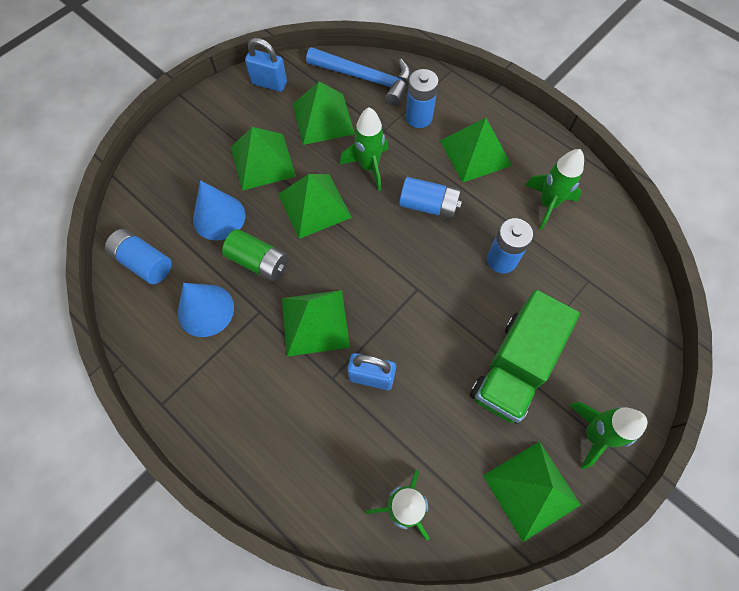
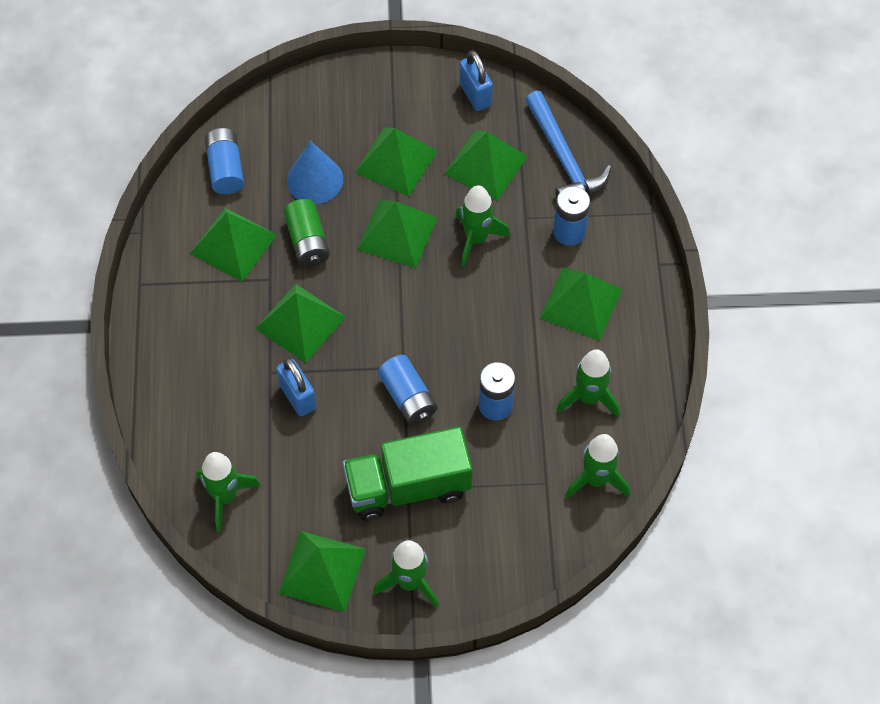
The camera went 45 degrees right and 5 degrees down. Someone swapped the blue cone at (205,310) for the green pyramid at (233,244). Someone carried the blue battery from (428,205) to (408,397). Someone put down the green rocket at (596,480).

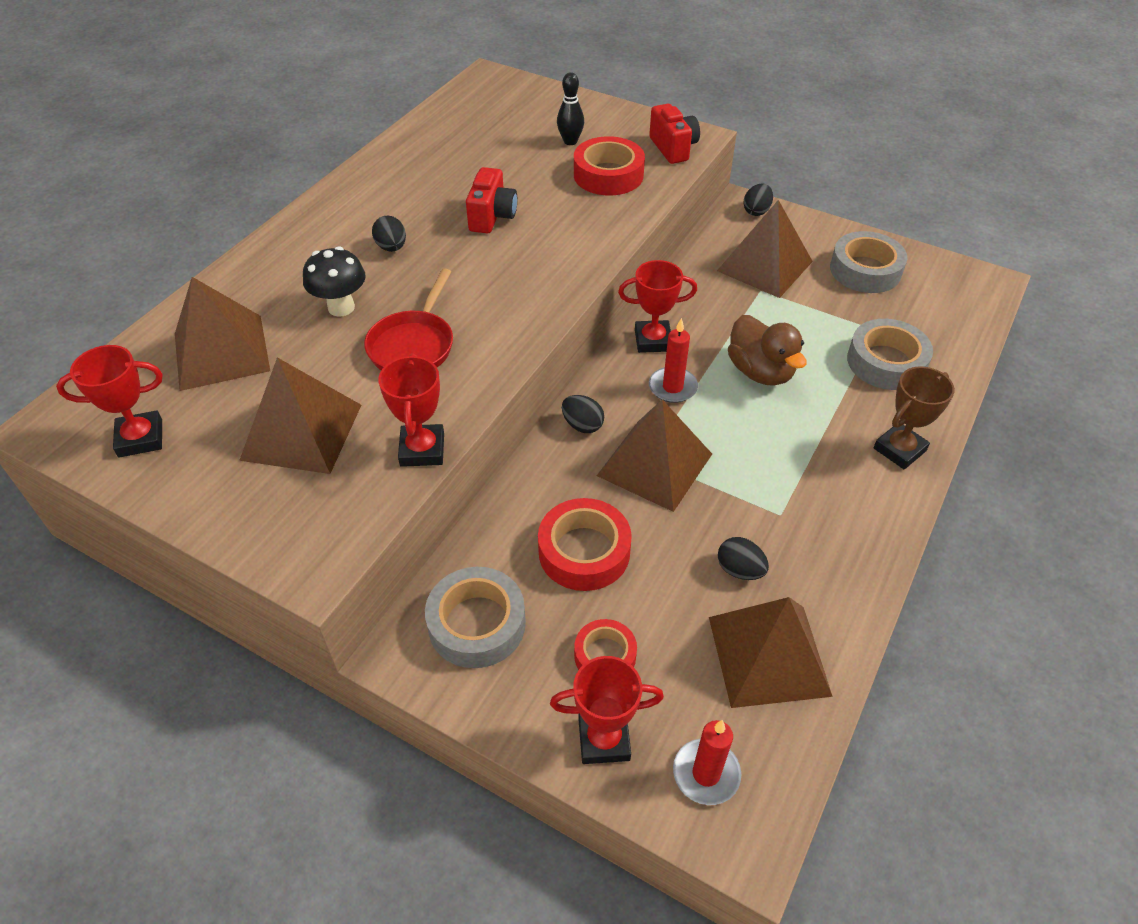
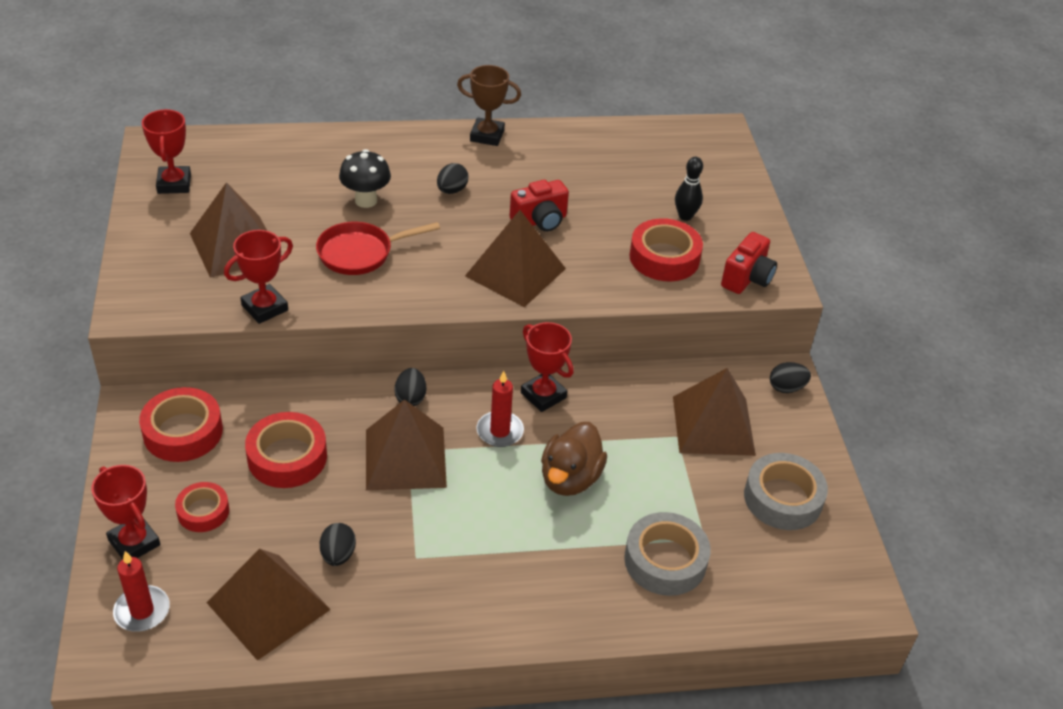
The camera went 50 degrees right and 5 degrees down. Someone repainted the grey tape at (477,624), which became the red tape at (183,432). Someone rotated the red trophy at (140,438) by 45 degrees clockwise. Someone carried the brown trophy from (899,449) to (487,136). Someone carried the brown pyramid from (221,351) to (515,272).

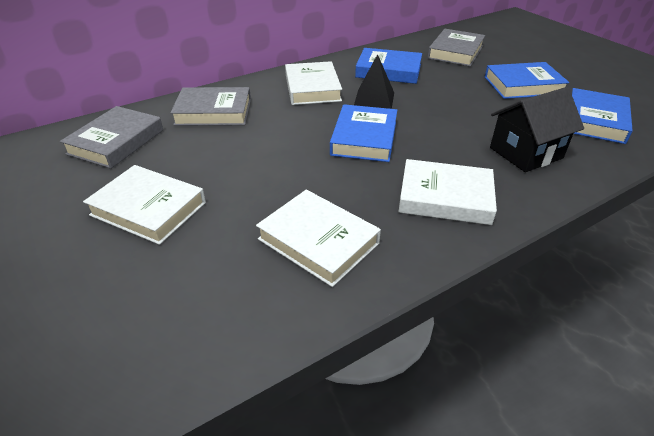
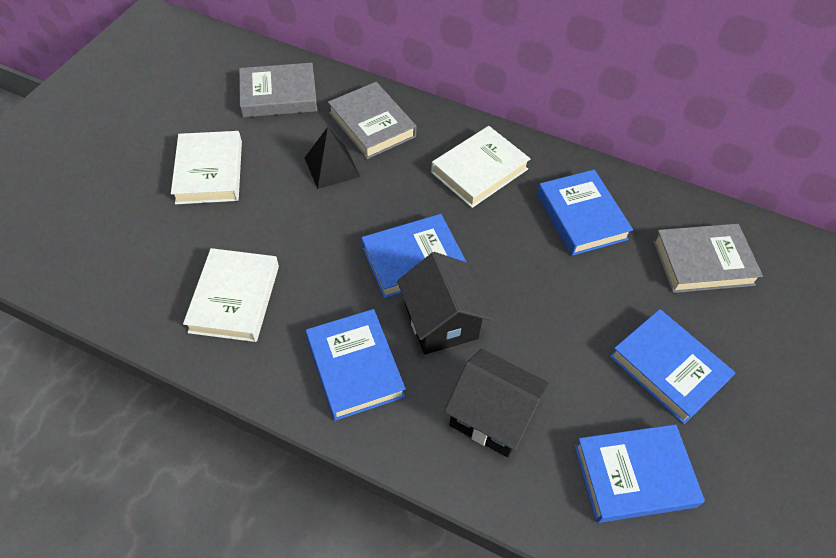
The camera went 55 degrees right and 15 degrees up. Someone carried the black pyramid from (374,99) to (332,167). Someone repainted the white book at (445,197), which became the blue book at (355,367). Someone put down the black house at (441,321).

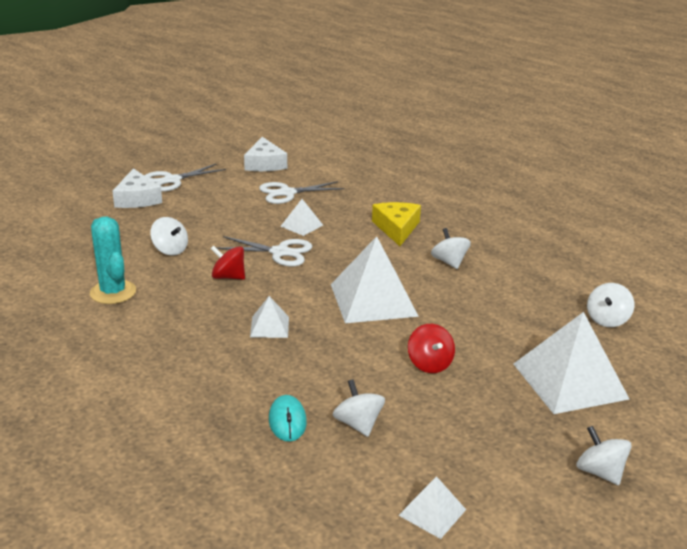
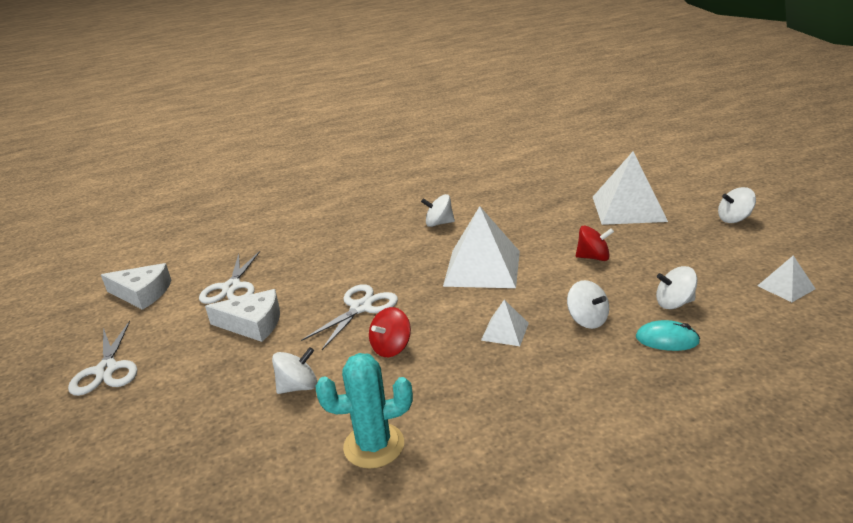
The camera went 65 degrees left and 0 degrees up. Someone carried the white cheese from (137,198) to (253,324). Someone carried the white spinning top from (607,320) to (587,320). Someone took away the white pyramid at (302,225). Someone took away the yellow cheese at (396,228).

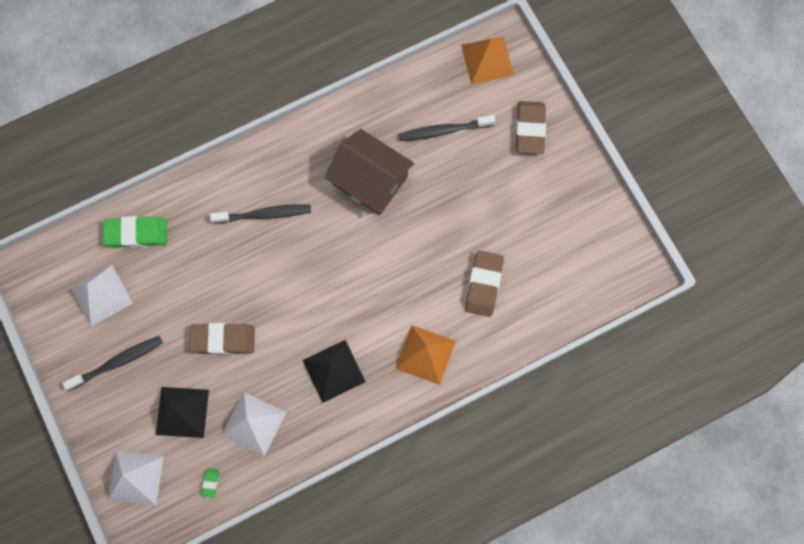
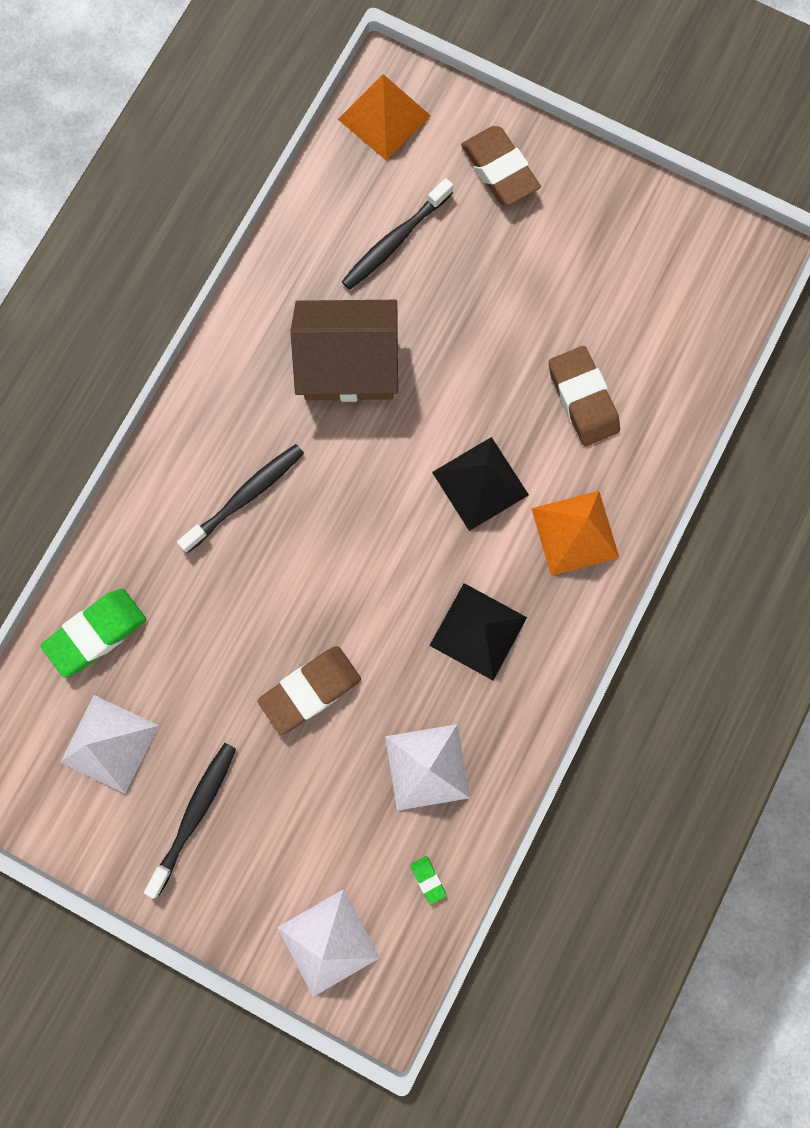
The camera went 35 degrees left and 5 degrees up. Someone carried the black pyramid from (182,412) to (480,483).

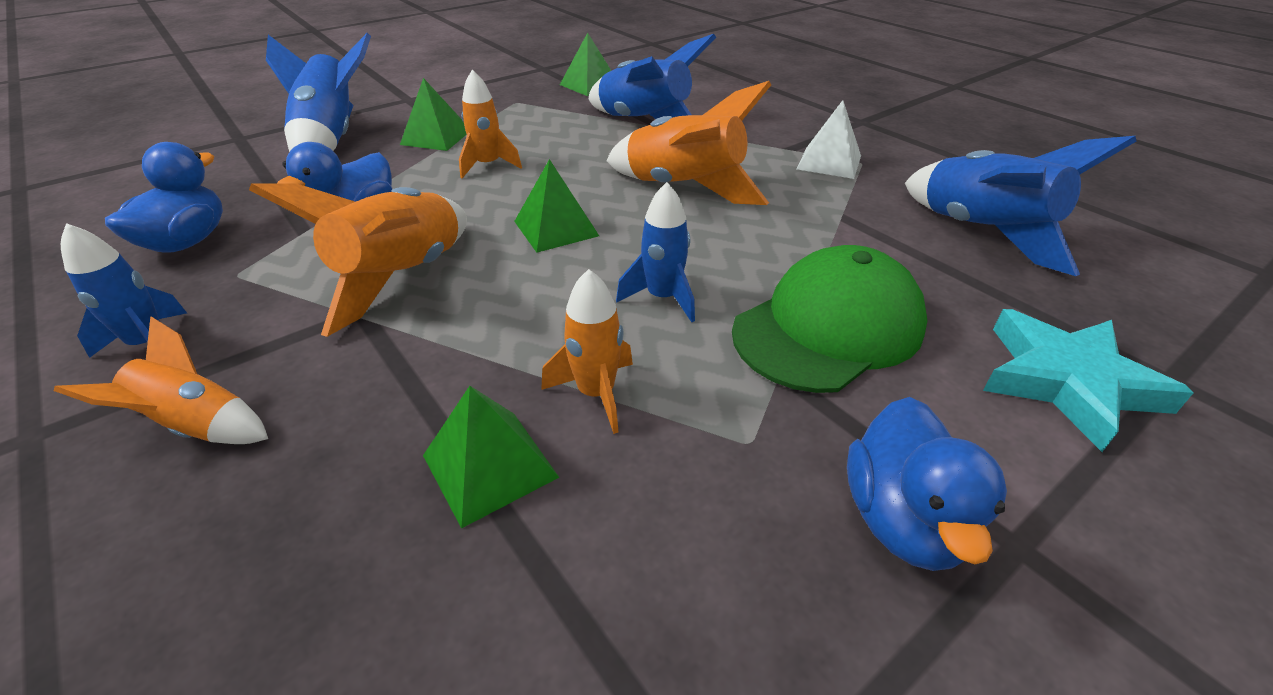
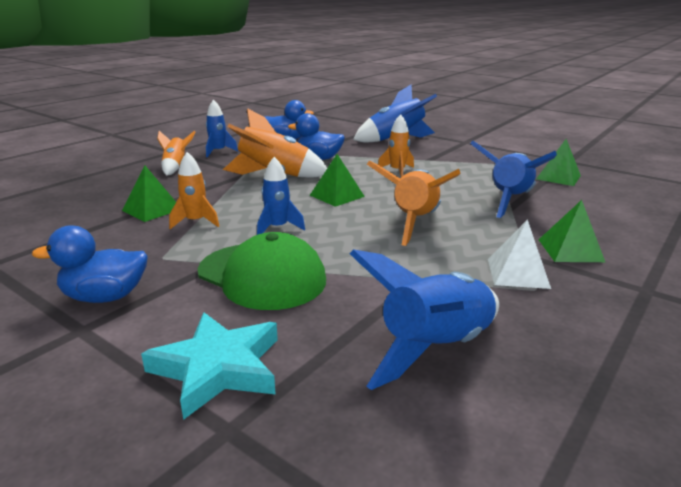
The camera went 75 degrees right and 15 degrees down. Someone carried the green pyramid from (436,137) to (570,250).

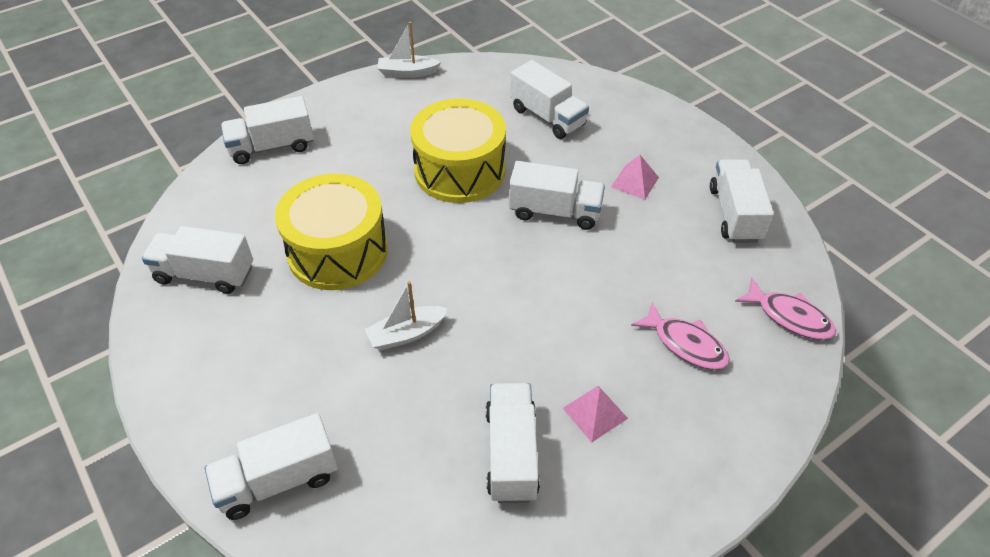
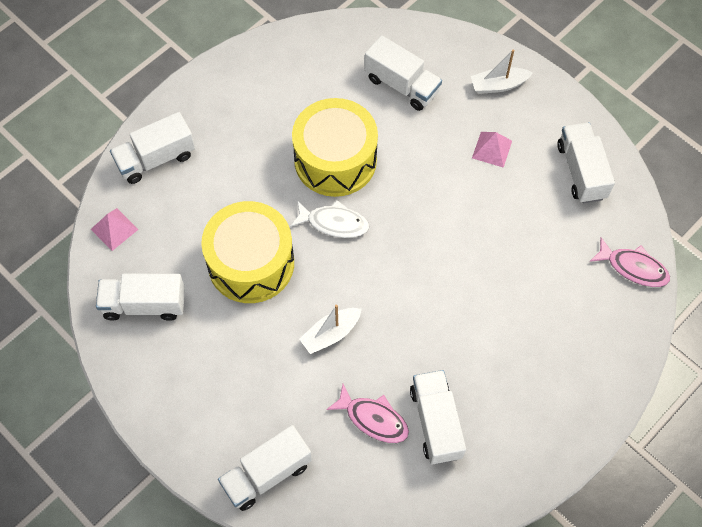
The camera went 10 degrees left and 15 degrees up. Someone carried the pink pyramid from (594,413) to (114,229). Someone put down the white fish at (334,223). Someone carried the pink fish from (685,344) to (373,419). Someone carried the white boat from (407,73) to (498,85). Someone took away the white truck at (555,212).

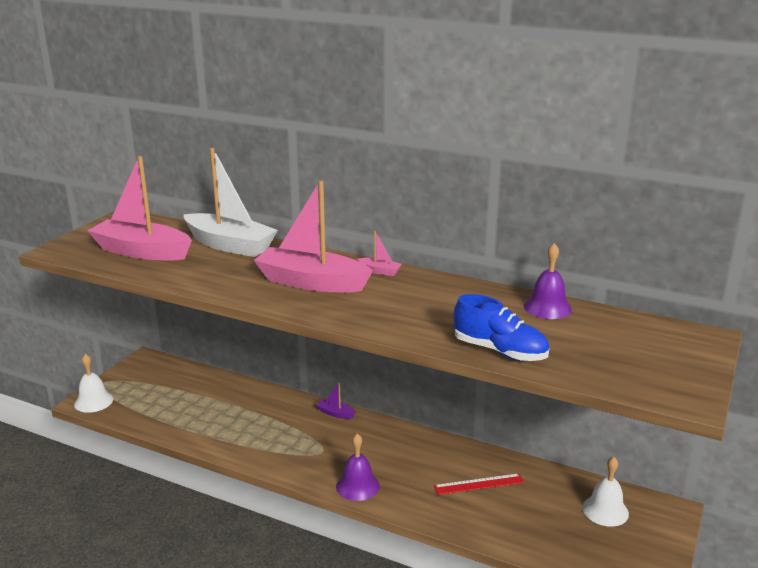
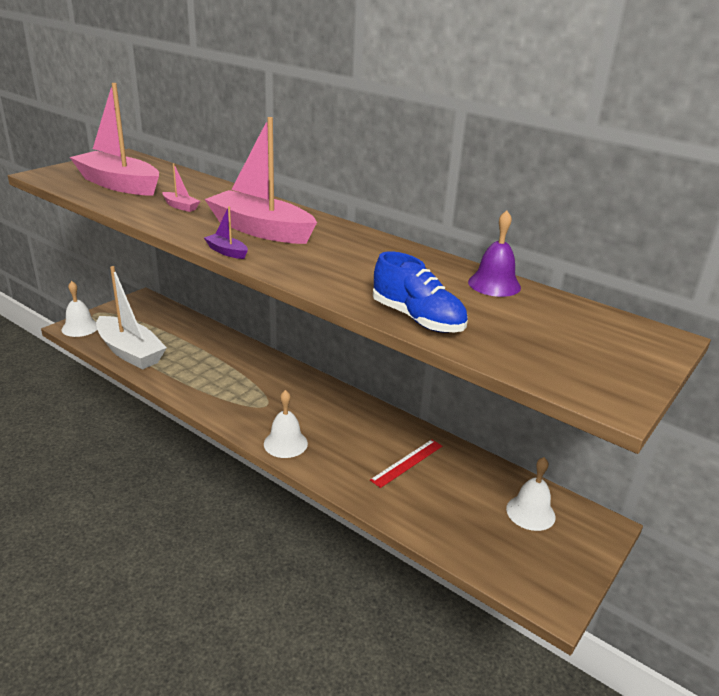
The camera went 10 degrees right and 5 degrees up. Someone carried the white boat from (230,245) to (130,352). Someone carried the pink boat from (379,271) to (181,206). Someone carried the purple boat from (335,413) to (227,252). Someone repainted the purple bell at (357,486), which became the white bell at (285,443). Someone rotated the red ruler at (479,484) by 45 degrees counterclockwise.

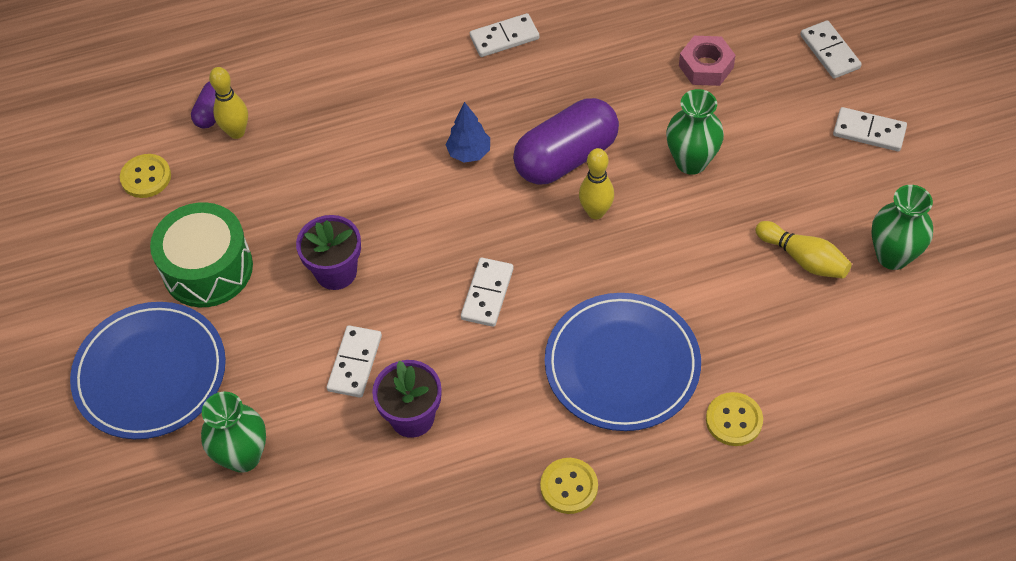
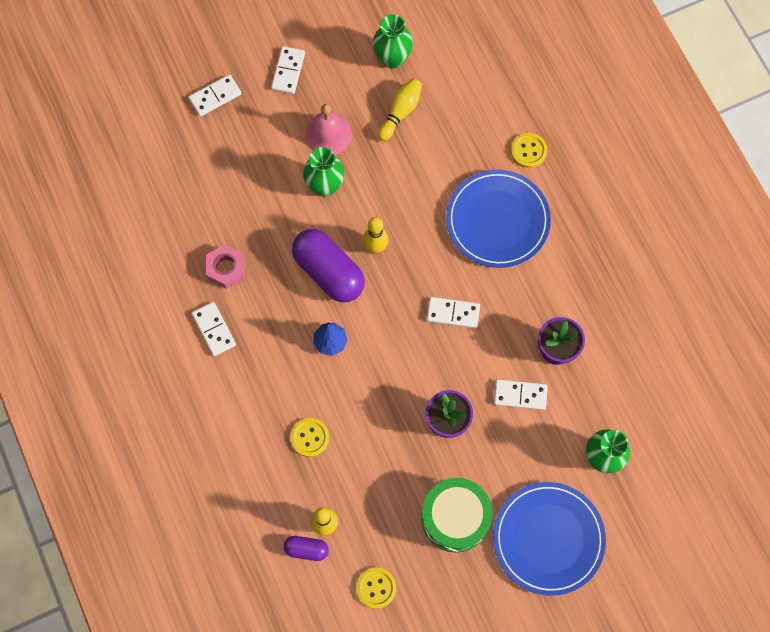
The camera went 100 degrees left and 15 degrees up. Someone carried the pink nut from (706,66) to (226,269). Someone carried the yellow button from (569,487) to (309,437). Someone put down the pink bell at (328,134).

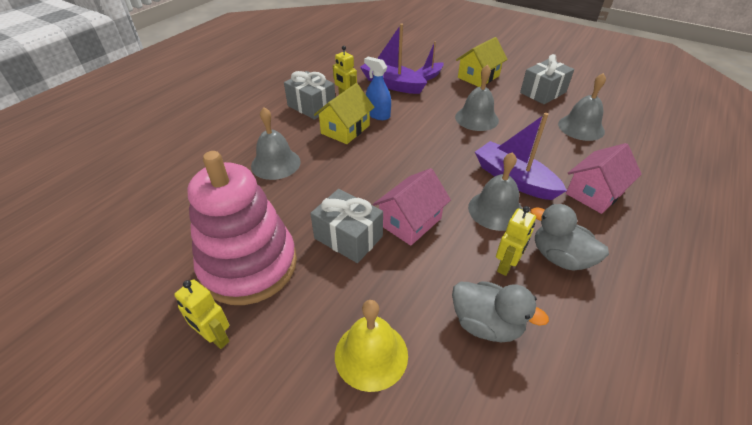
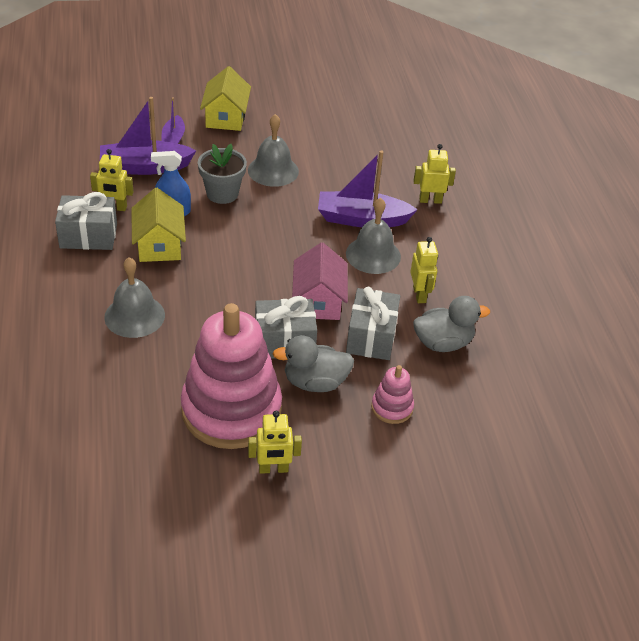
The camera went 45 degrees left and 0 degrees up. Someone put down the grey flower pot at (222,193). Someone carried the grey duck from (560,257) to (315,382). Someone carried the grey gift from (543,92) to (371,337). Someone swapped the yellow bell at (371,354) for the pink stacking toy at (392,407). Someone swapped the pink house at (594,193) for the yellow robot at (430,200). Someone took away the grey bell at (581,127).

